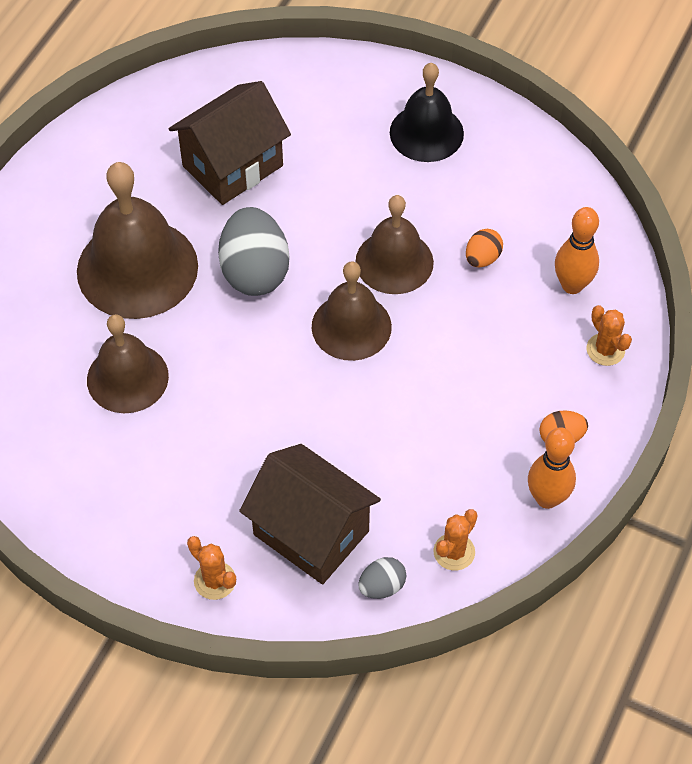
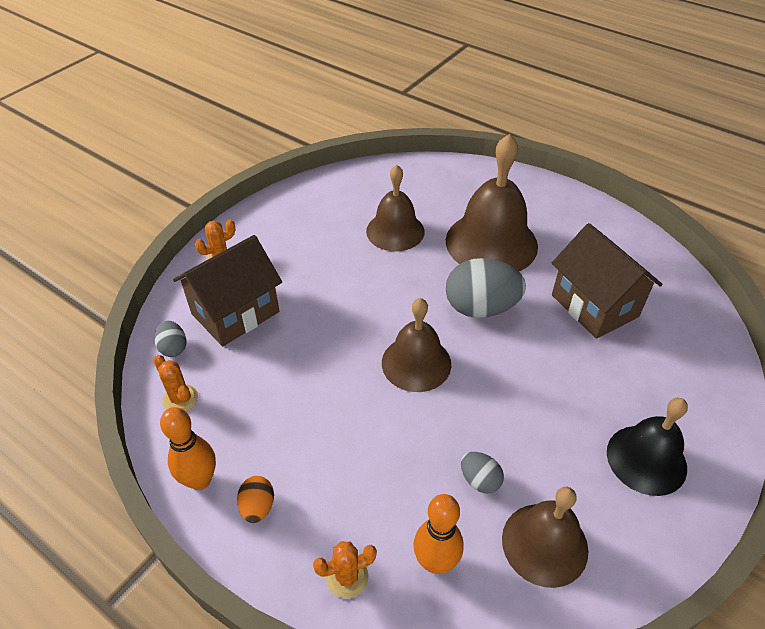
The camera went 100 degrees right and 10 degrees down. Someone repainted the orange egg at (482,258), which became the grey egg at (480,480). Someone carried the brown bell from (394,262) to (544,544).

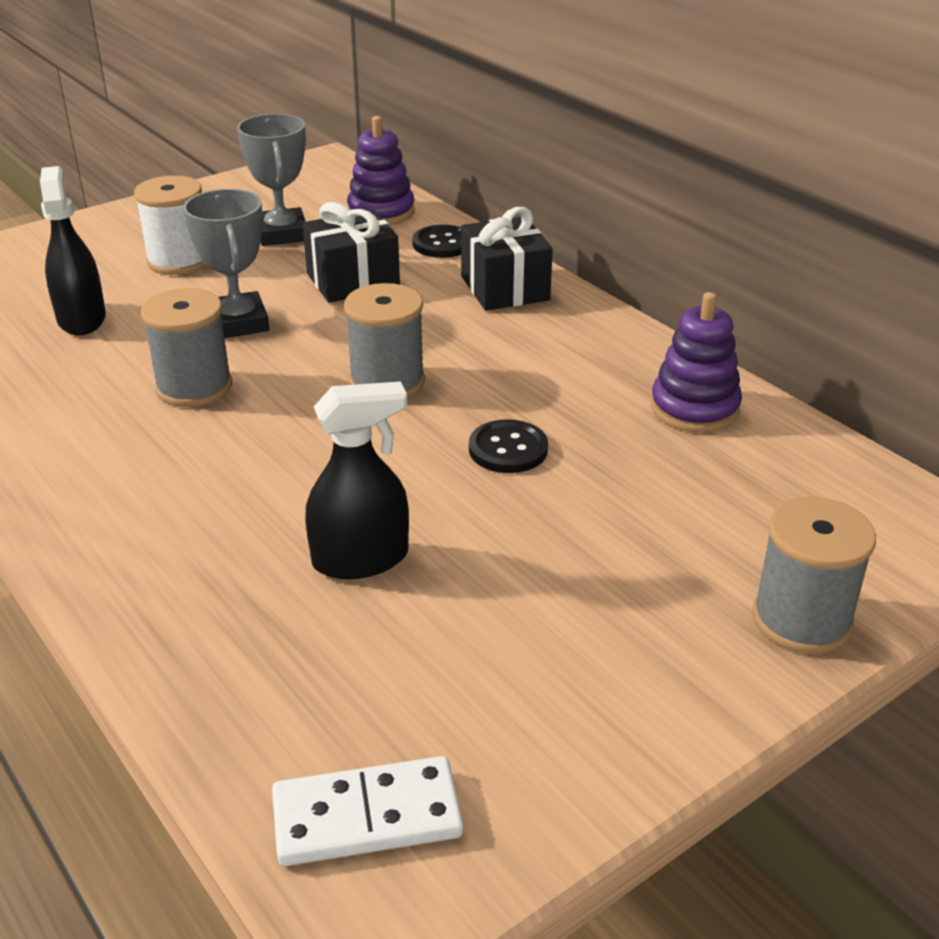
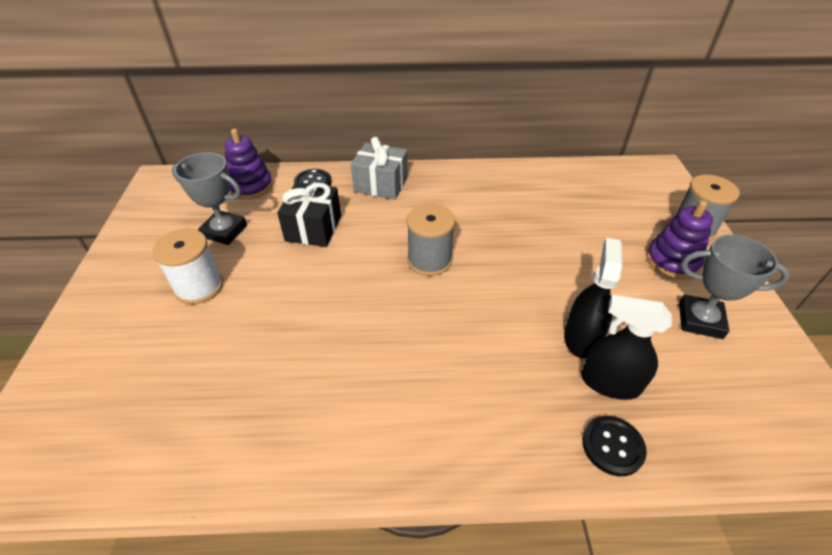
The camera went 55 degrees left and 10 degrees up. Someone repainted the black gift at (505,288), which became the grey gift at (381,184). Someone carried the black spray bottle from (82,319) to (610,383). Someone carried the black button from (508,449) to (612,446). Someone carried the purple stacking toy from (694,408) to (672,261). Someone carried the grey trophy from (238,323) to (700,320). Someone took away the grey spool at (194,387). Someone took away the white domino at (367,816).

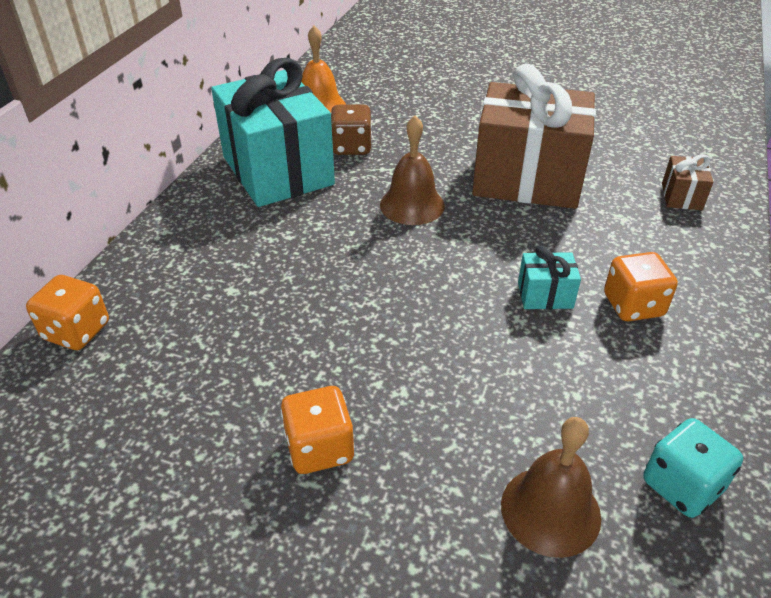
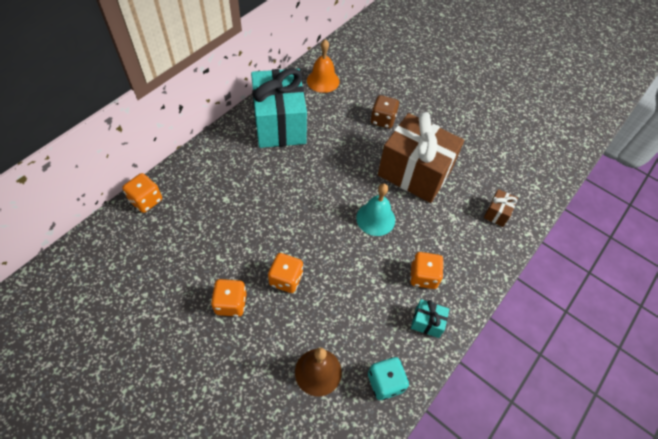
The camera went 15 degrees right and 15 degrees up. Someone put down the orange dice at (286,279). Someone put down the turquoise bell at (375,218). Someone carried the brown dice from (351,147) to (382,120). Someone carried the turquoise gift from (545,295) to (427,322). Someone took away the brown bell at (412,205).

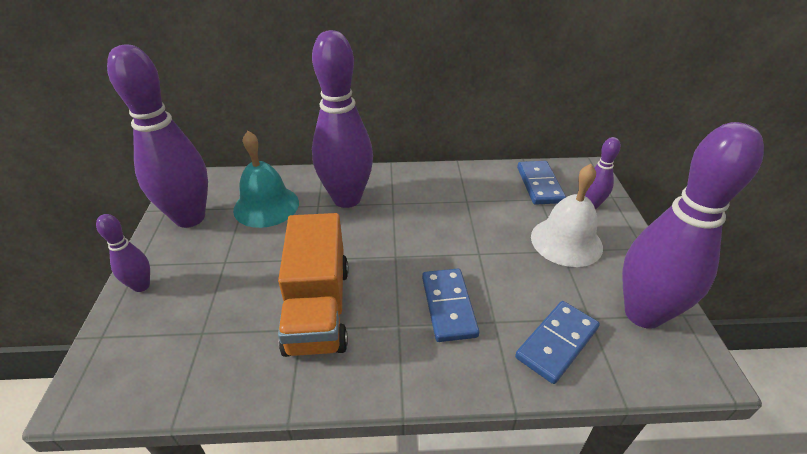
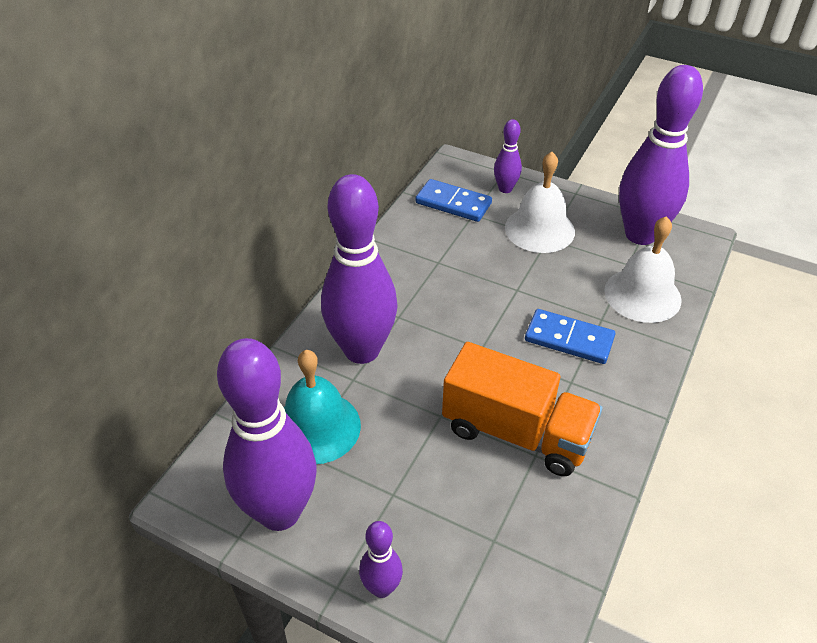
The camera went 60 degrees left and 5 degrees up. Someone swapped the blue domino at (557,343) for the white bell at (642,295).

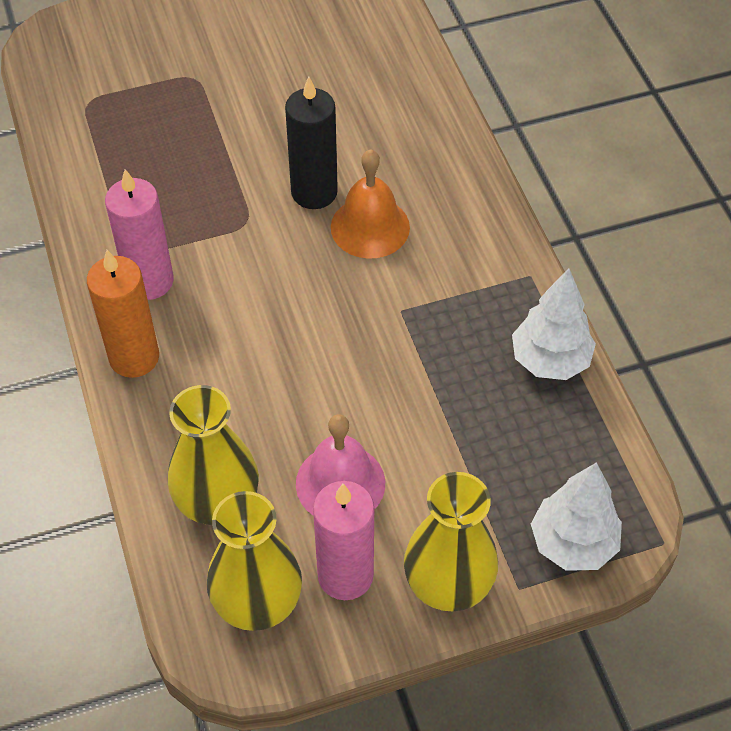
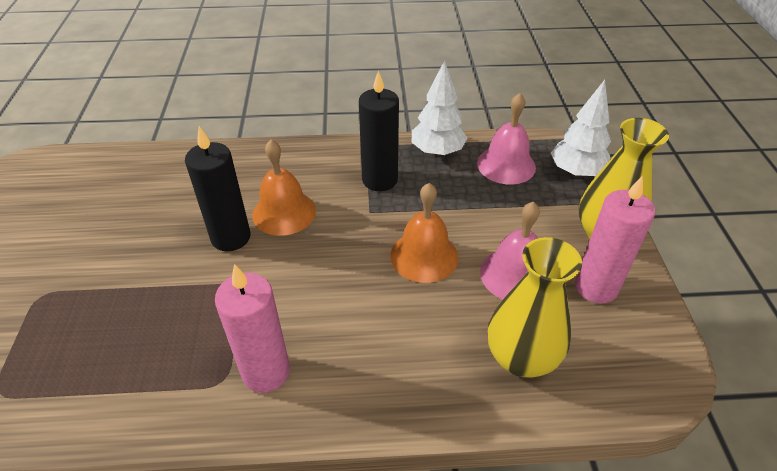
The camera went 75 degrees left and 10 degrees down. Someone put down the black candle at (379,180). Someone put down the orange bell at (424,256). Someone put down the pink bell at (506,165). Someone took away the orange candle at (134,357). Someone took away the yellow vase at (257,602).

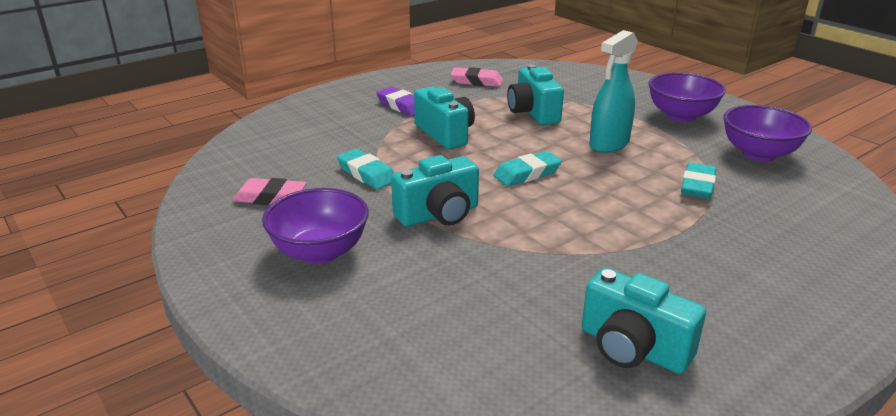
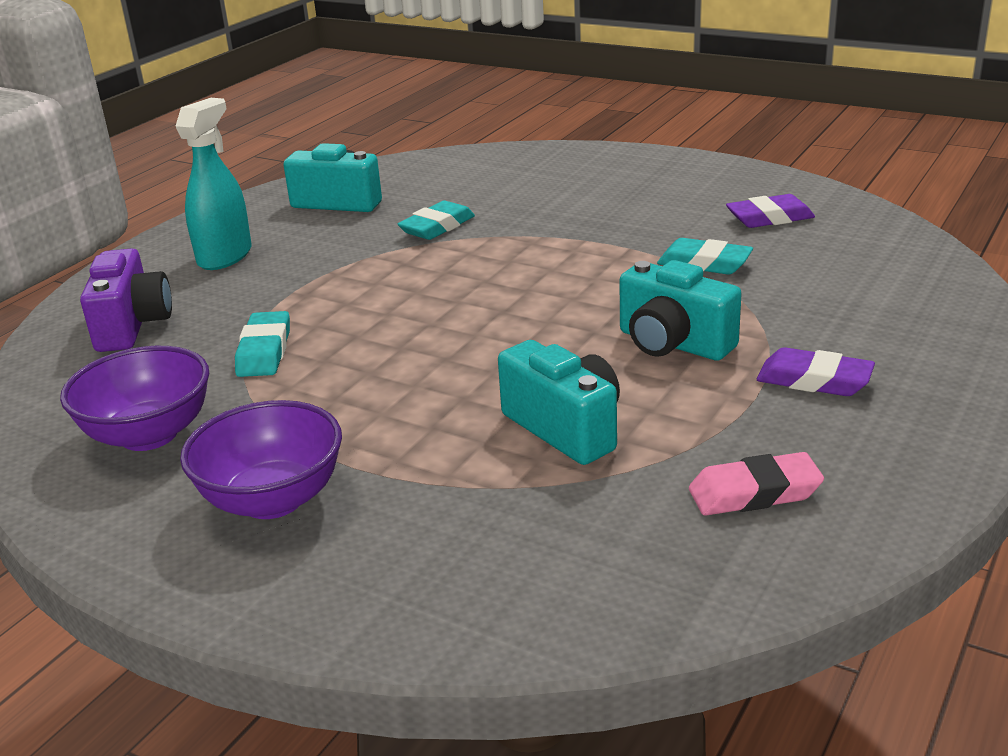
The camera went 160 degrees right and 0 degrees up. Someone put down the purple camera at (132,325). Someone carried the turquoise spray bottle from (609,144) to (225,256). Someone carried the turquoise eraser from (527,174) to (437,227). Someone repainted the pink eraser at (270,197), which became the purple eraser at (769,218). Someone took away the purple bowl at (320,252). Someone took away the turquoise camera at (439,215).

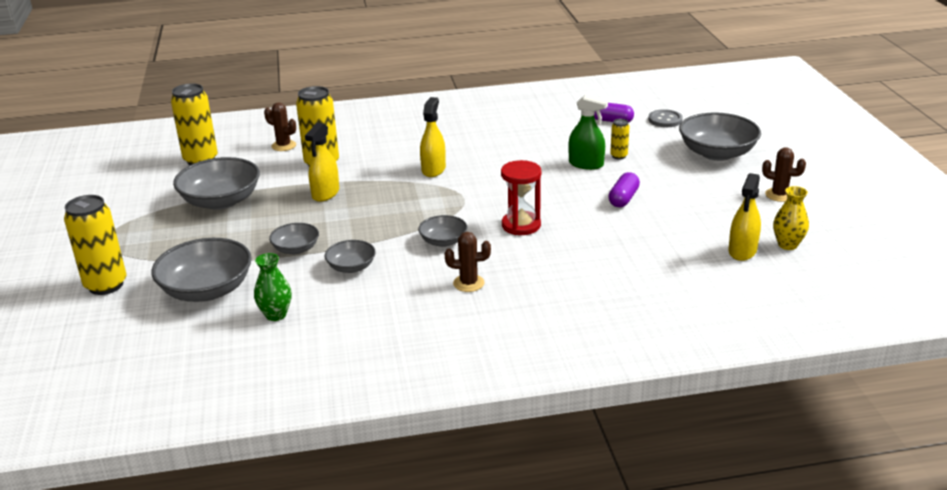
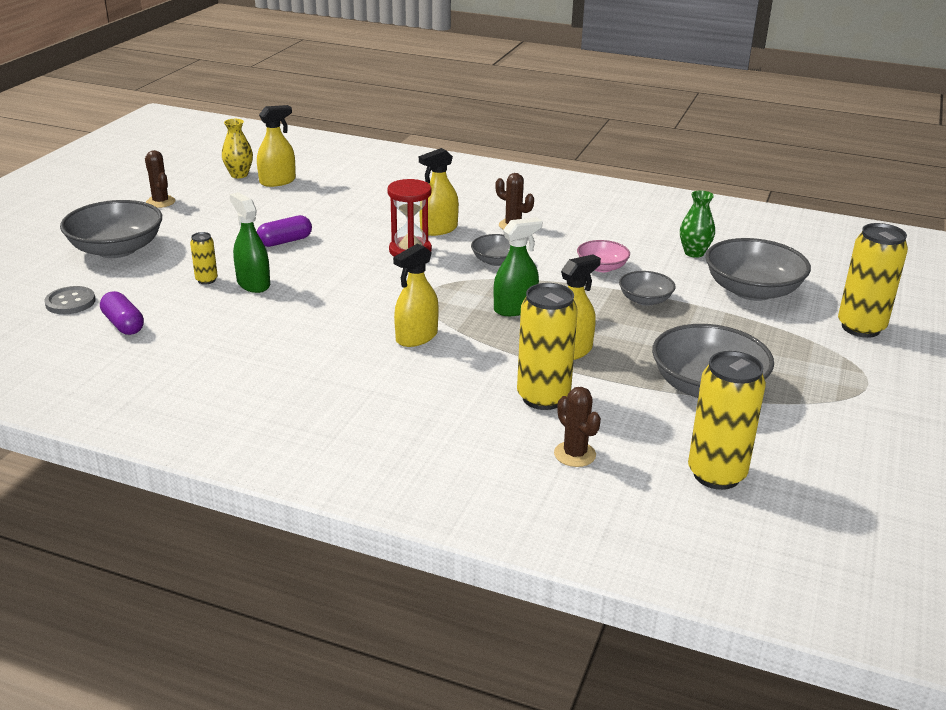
The camera went 150 degrees left and 0 degrees up. Someone put down the yellow spray bottle at (439,229). Someone put down the green spray bottle at (515,308). Someone repainted the grey bowl at (351,267), which became the pink bowl at (602,267).

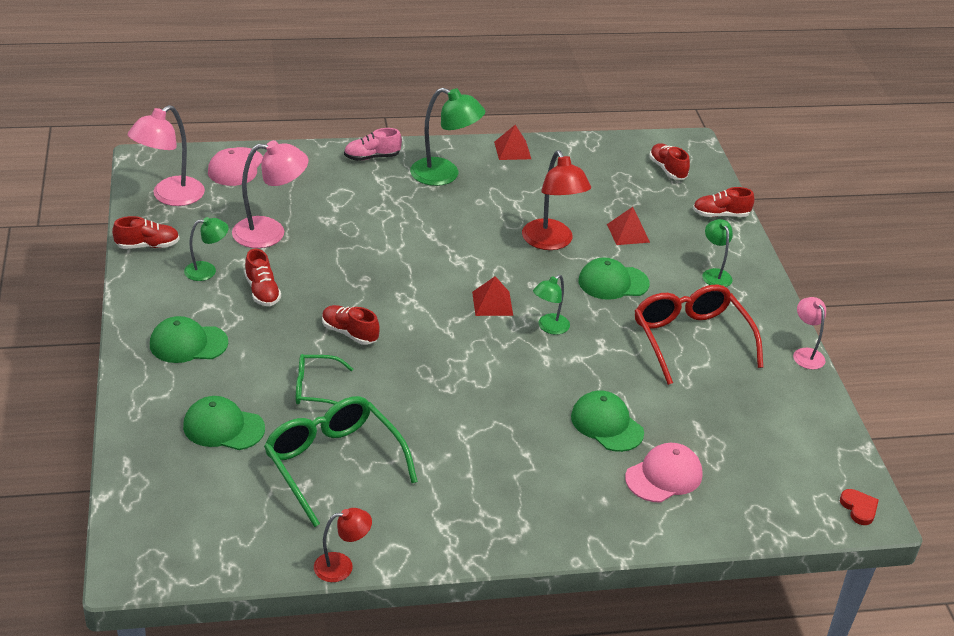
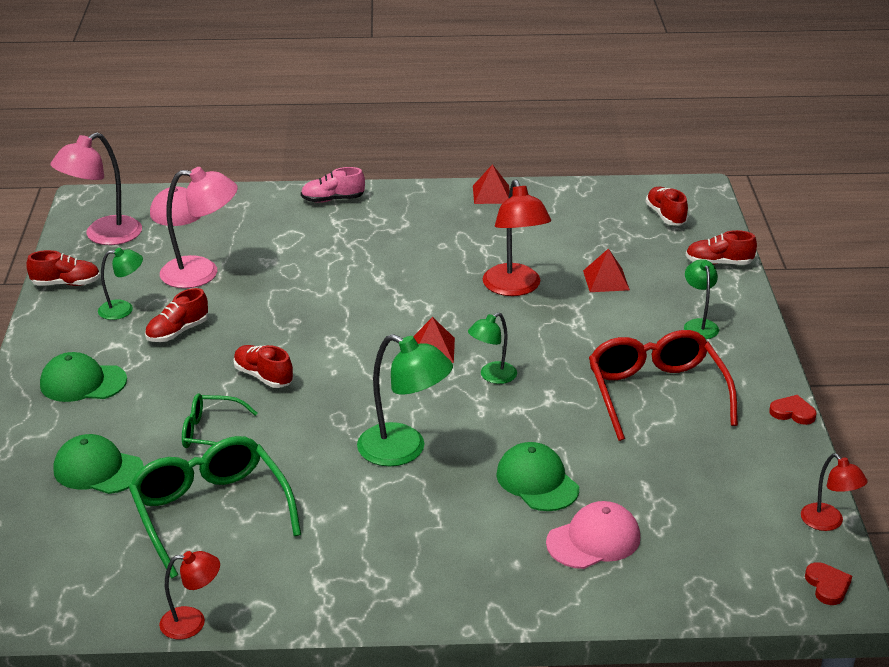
The camera went 10 degrees right and 5 degrees down. Someone rotated the red shoe at (262,291) by 60 degrees clockwise. Someone carried the green lamp from (444,175) to (404,450). Someone swapped the pink lamp at (805,354) for the red heart at (792,412). Someone put down the red lamp at (828,523). Someone took away the green cap at (613,282).

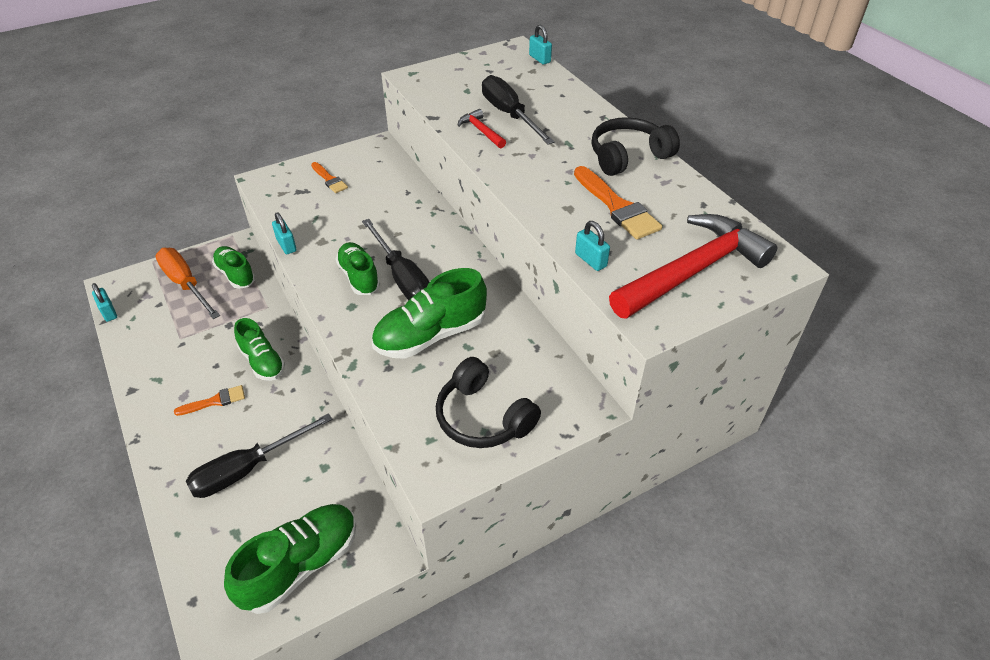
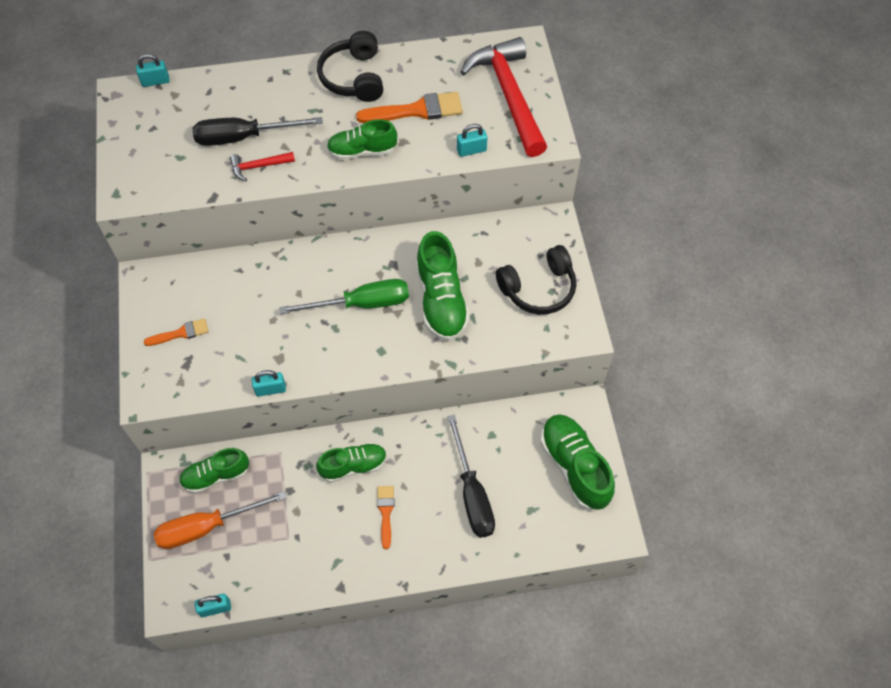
The camera went 70 degrees left and 15 degrees up. Someone repainted the black screwdriver at (402,277), which became the green screwdriver at (361,304). Someone carried the green shoe from (359,277) to (362,151).

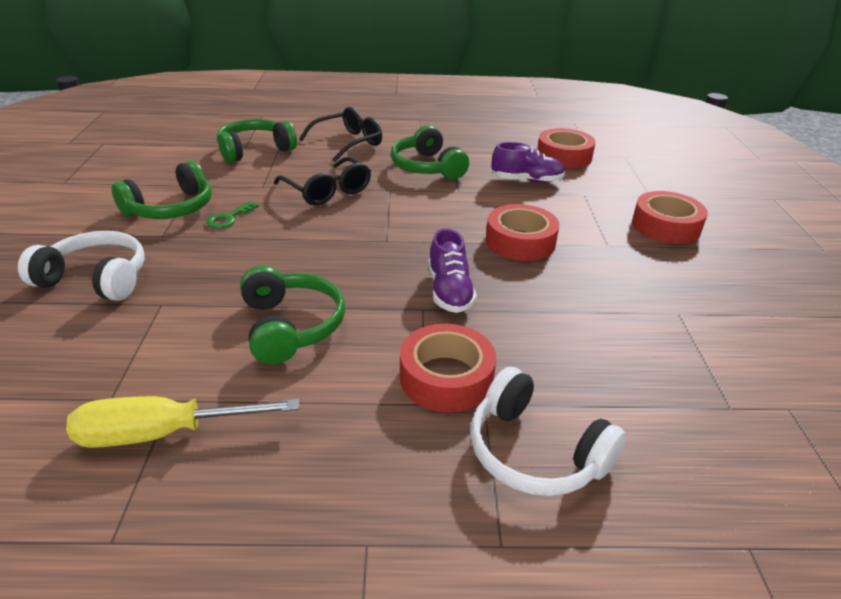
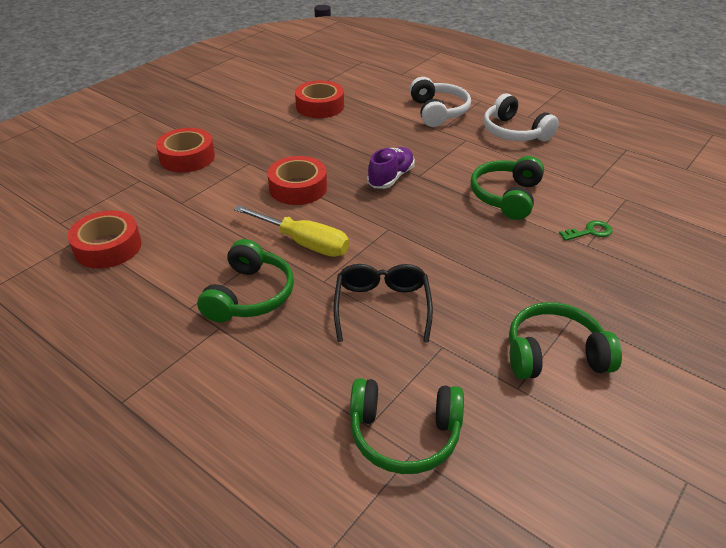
The camera went 140 degrees left and 5 degrees up. Someone carried the yellow screwdriver from (163,433) to (303,243). Someone carried the red tape from (446,377) to (320,106). Someone carried the white headphones from (96,279) to (514,132). Someone carried the green key from (229,218) to (590,232). Someone took away the black glasses at (348,143). Someone took away the purple shoe at (526,180).

